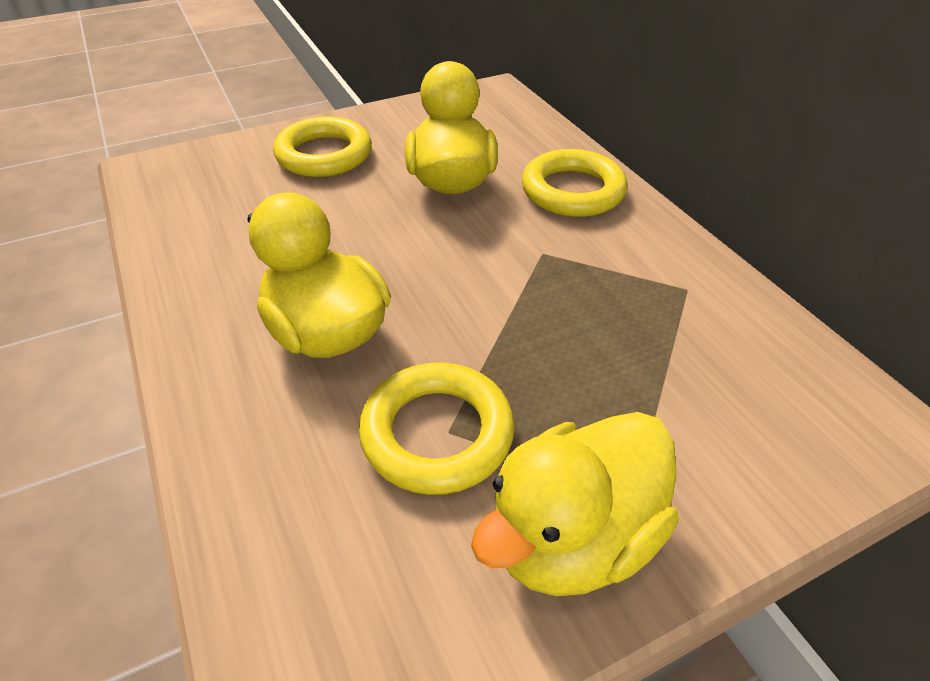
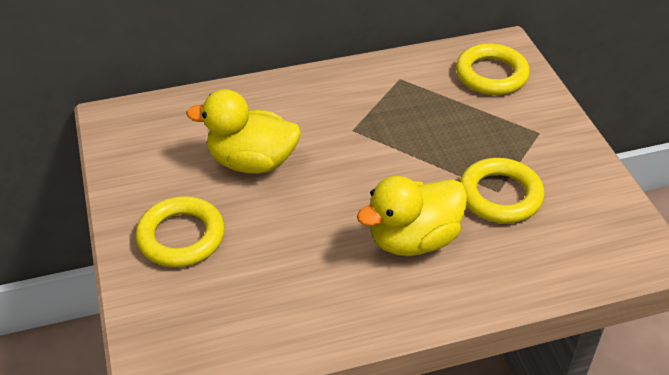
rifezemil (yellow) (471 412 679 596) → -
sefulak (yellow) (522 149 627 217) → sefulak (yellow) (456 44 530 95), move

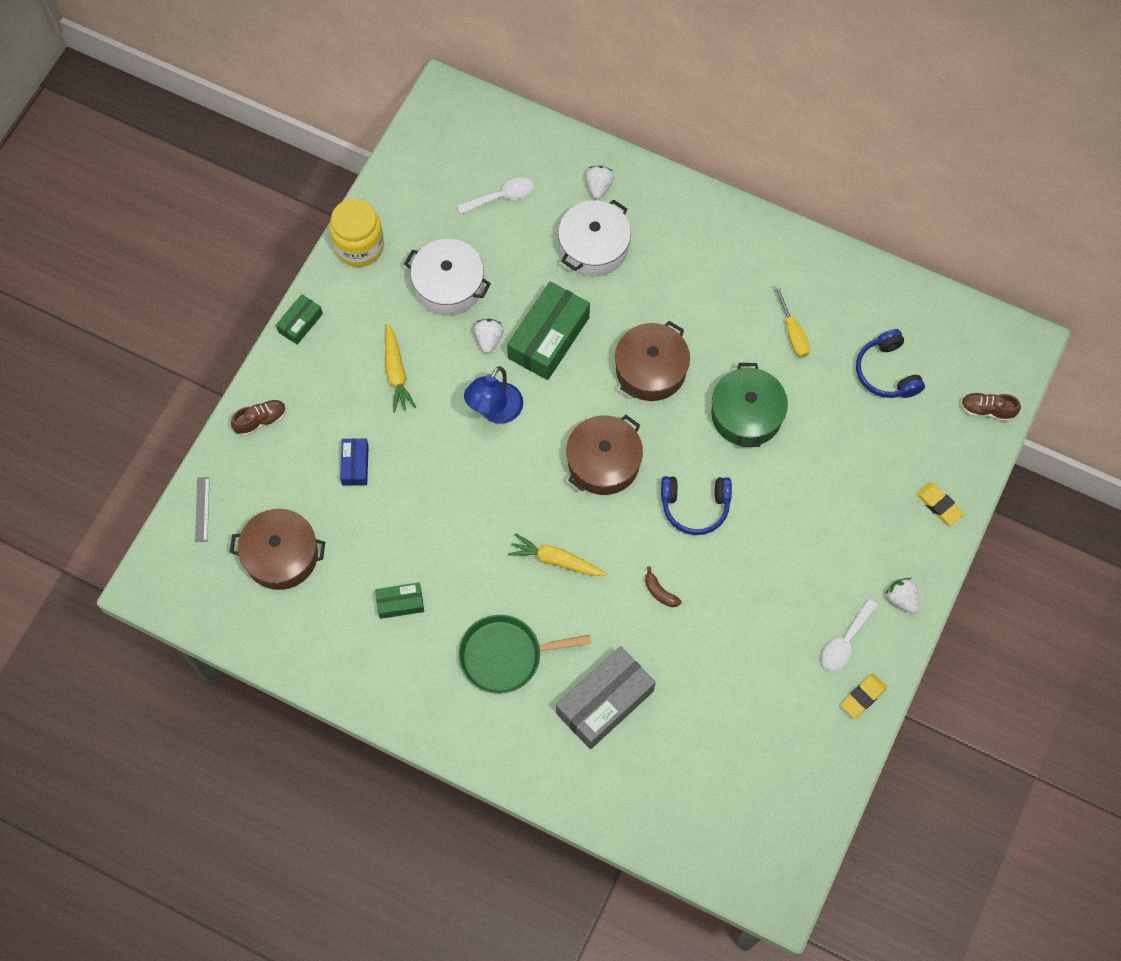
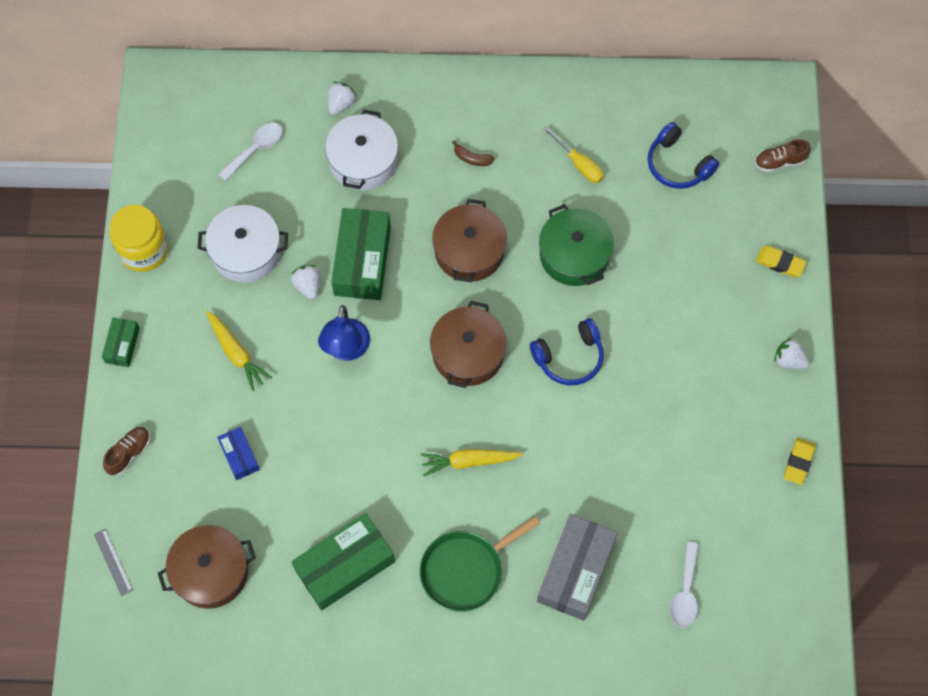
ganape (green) (375 583 424 619) → ganape (green) (292 513 395 610), x1.93
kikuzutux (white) (586 166 614 199) → kikuzutux (white) (328 82 357 115), 45 degrees clockwise
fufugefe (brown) (645 567 681 607) → fufugefe (brown) (452 140 495 166), move
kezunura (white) (822 599 878 671) → kezunura (white) (670 542 699 628), move

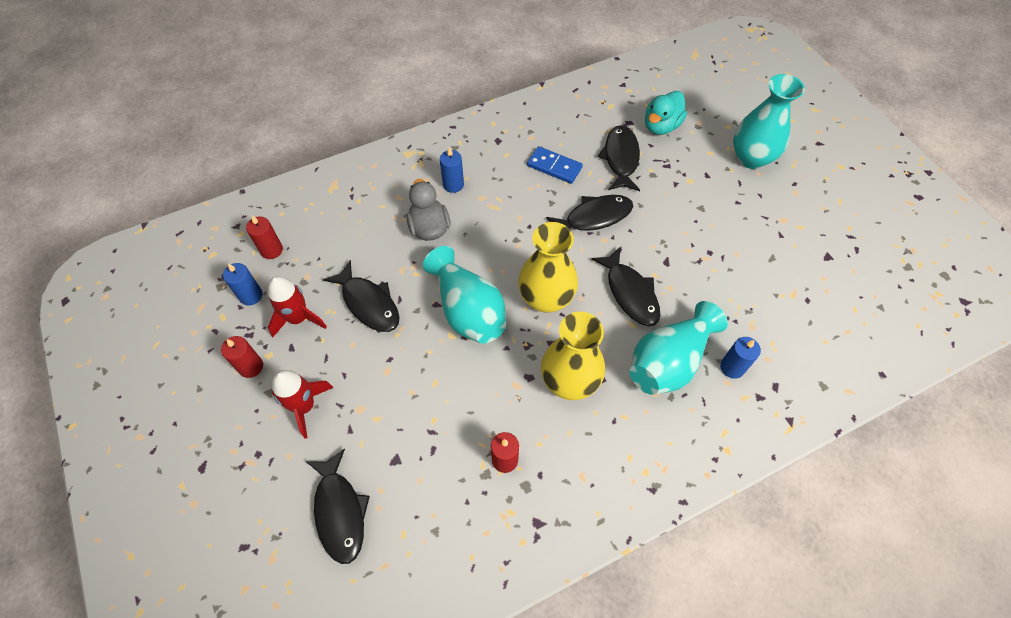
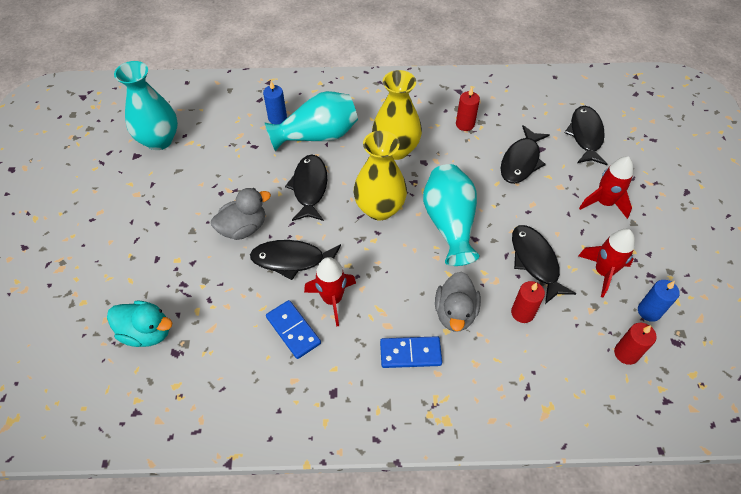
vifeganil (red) (221 336 263 378) → vifeganil (red) (511 281 545 323), move
vifeganil (blue) (440 147 464 193) → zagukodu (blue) (380 336 442 368)
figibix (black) (598 125 640 191) → figibix (black) (501 125 550 184), move
rifezemil (turquoise) (645 91 687 135) → rifezemil (turquoise) (107 300 172 347), 45 degrees clockwise
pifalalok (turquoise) (733 74 805 169) → pifalalok (turquoise) (114 61 178 150), move
- → rifezemil (grey) (211 188 271 240)
- → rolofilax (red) (304 257 356 327)

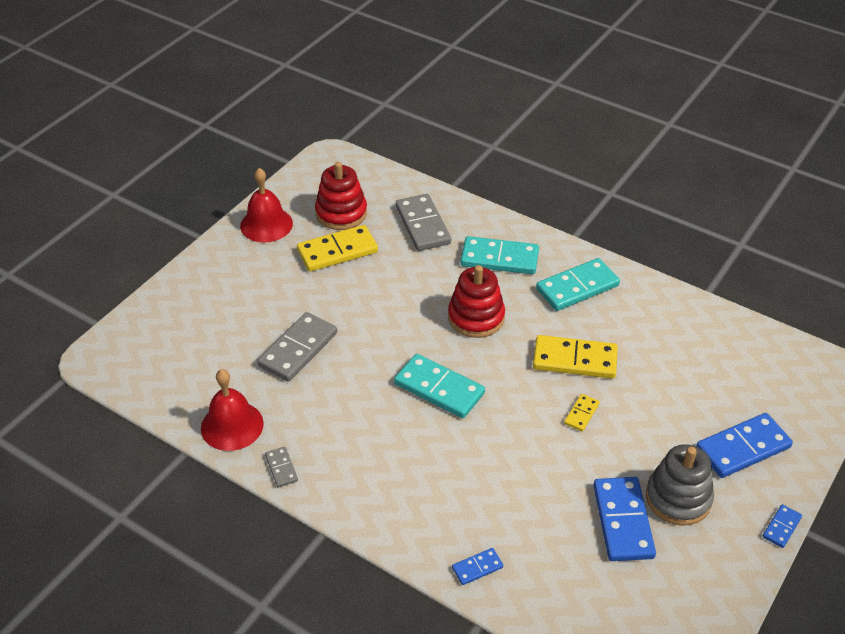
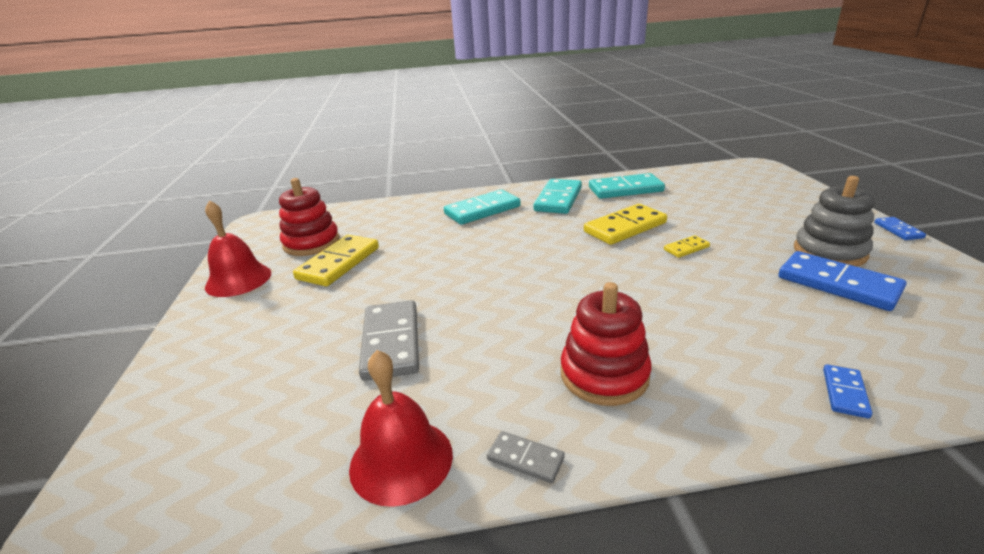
zagukodu (turquoise) (394 354 485 418) → zagukodu (turquoise) (589 173 665 199), move
zagukodu (grey) (396 194 451 251) → -
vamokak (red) (448 265 505 338) → vamokak (red) (561 282 652 406), move
zagukodu (yellow) (564 394 600 432) → zagukodu (yellow) (664 235 710 258), 75 degrees clockwise
zagukodu (blue) (696 413 793 478) → -

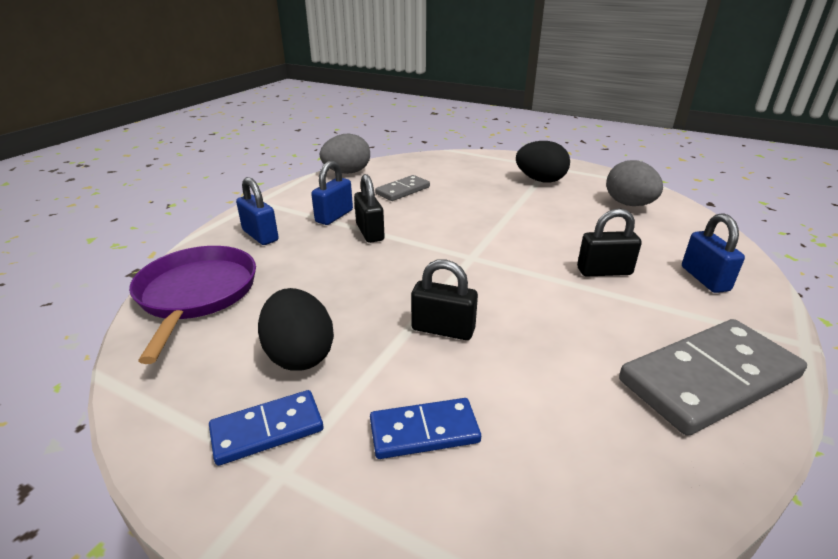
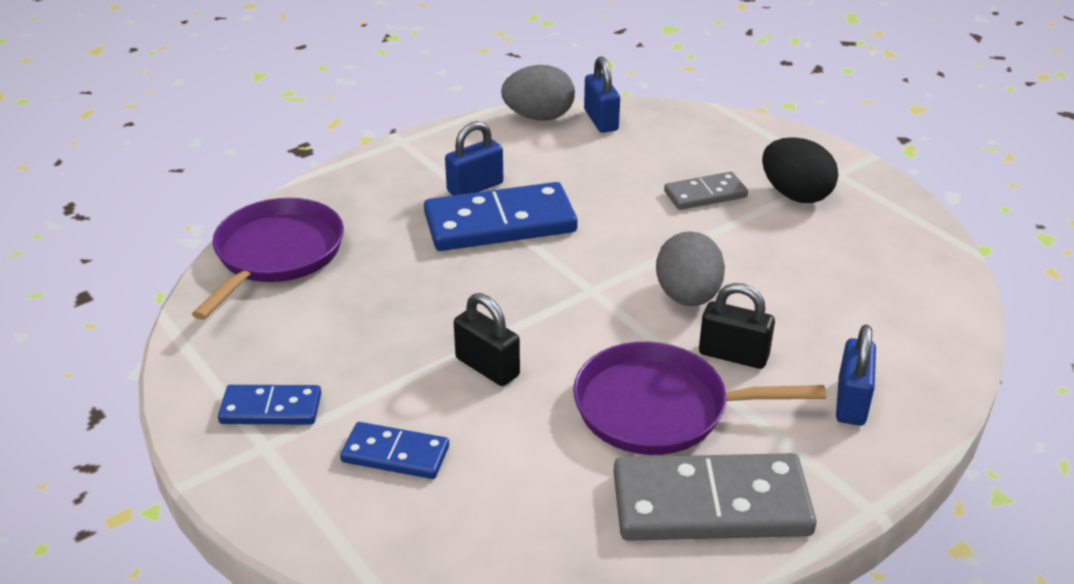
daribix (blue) (236 177 279 245) → daribix (blue) (584 57 620 133), move
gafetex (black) (258 288 334 371) → -
daribix (black) (354 174 385 243) → zagukodu (blue) (424 182 578 251)
zagukodu (grey) (375 175 430 201) → zagukodu (grey) (664 172 748 210), move
gafetex (grey) (606 160 663 206) → gafetex (grey) (656 231 725 306), move
- → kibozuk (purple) (573 342 826 455)

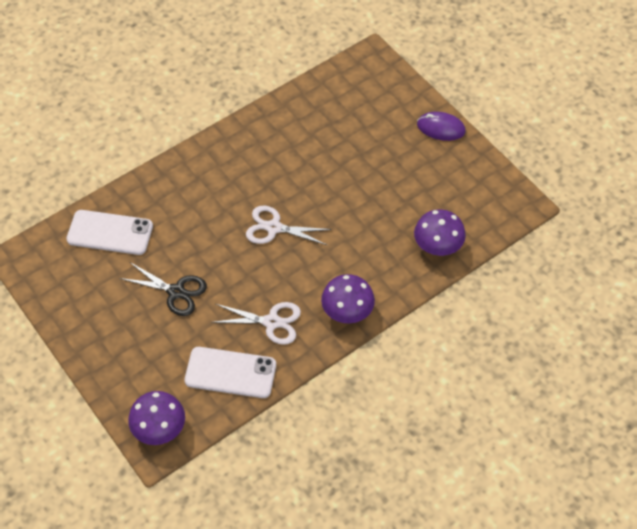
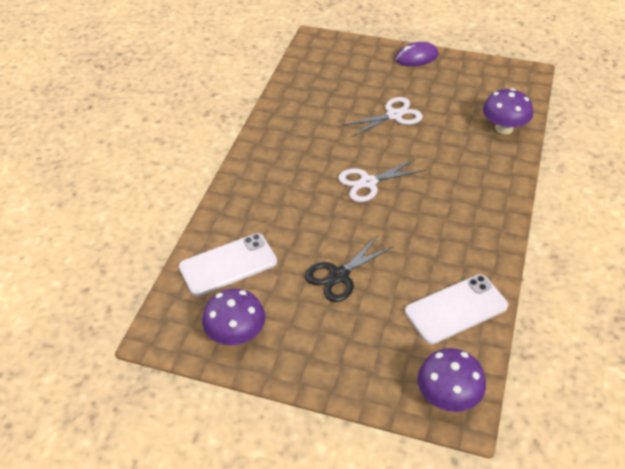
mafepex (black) (120 262 207 316) → mafepex (black) (305 235 394 302), 150 degrees clockwise
mafepex (white) (211 302 301 345) → mafepex (white) (343 97 423 137), move
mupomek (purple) (321 274 375 323) → mupomek (purple) (202 289 265 345), move

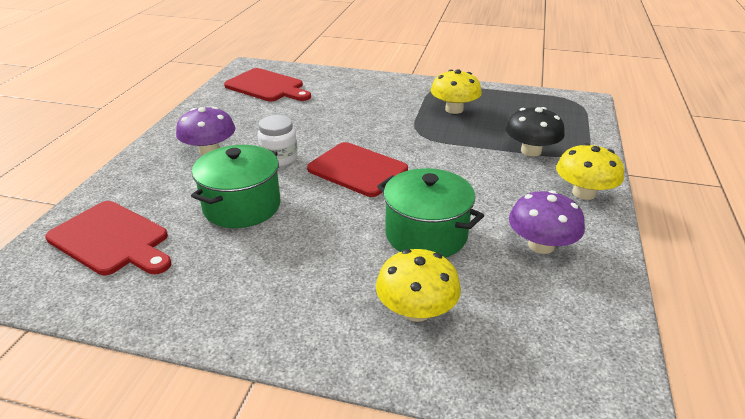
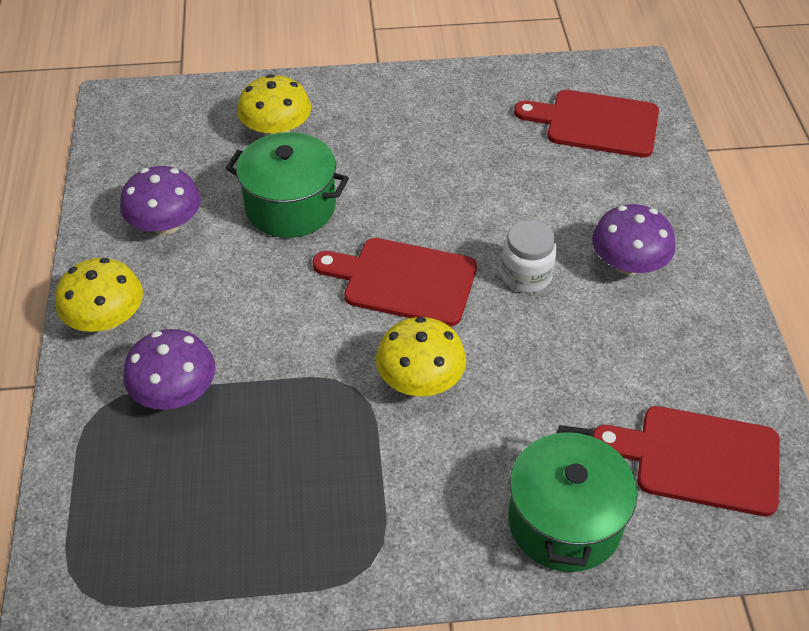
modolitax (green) (191 145 281 228) → modolitax (green) (508 425 637 572), move
mupomek (yellow) (431 69 482 114) → mupomek (yellow) (376 317 466 396), move
mupomek (black) (506 107 565 156) → mupomek (purple) (123 329 215 410)

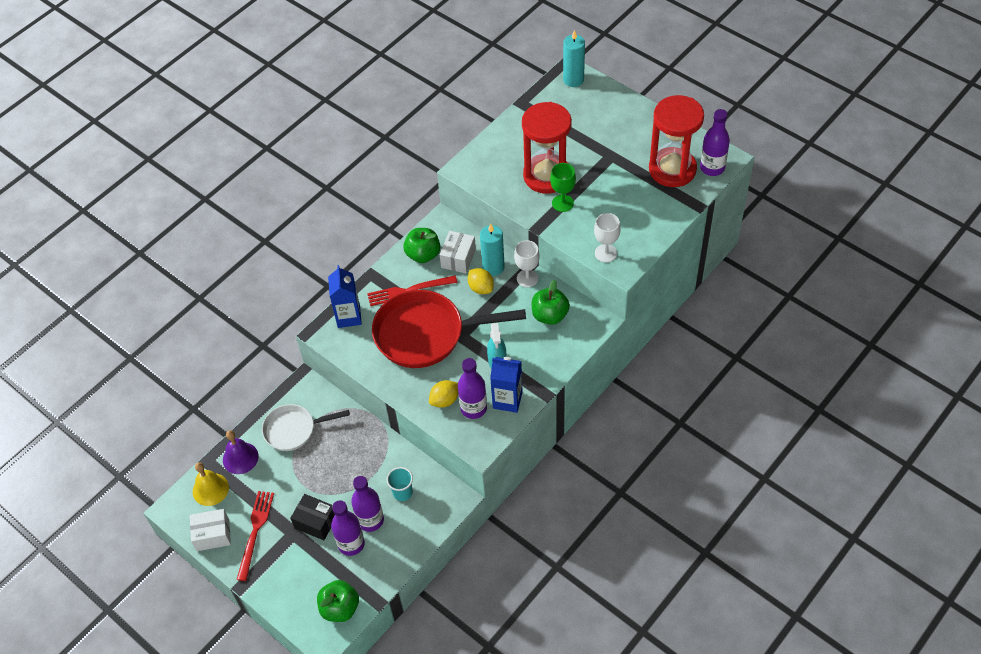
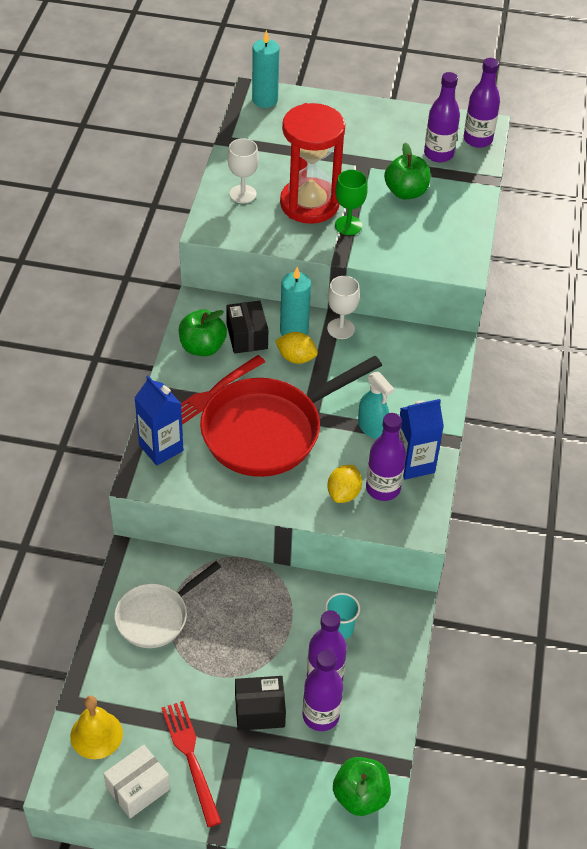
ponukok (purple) (223 430 259 474) → -
ganape (white) (440 231 476 273) → ganape (black) (226 301 268 354)
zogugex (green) (532 280 570 325) → zogugex (green) (384 142 430 199), move
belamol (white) (594 213 621 263) → belamol (white) (227 138 259 203), move
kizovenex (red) (649 95 704 187) → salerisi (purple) (424 72 460 162)

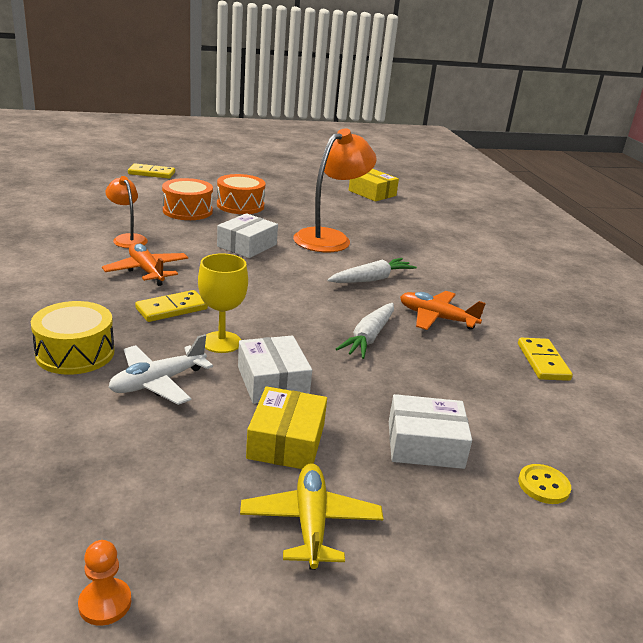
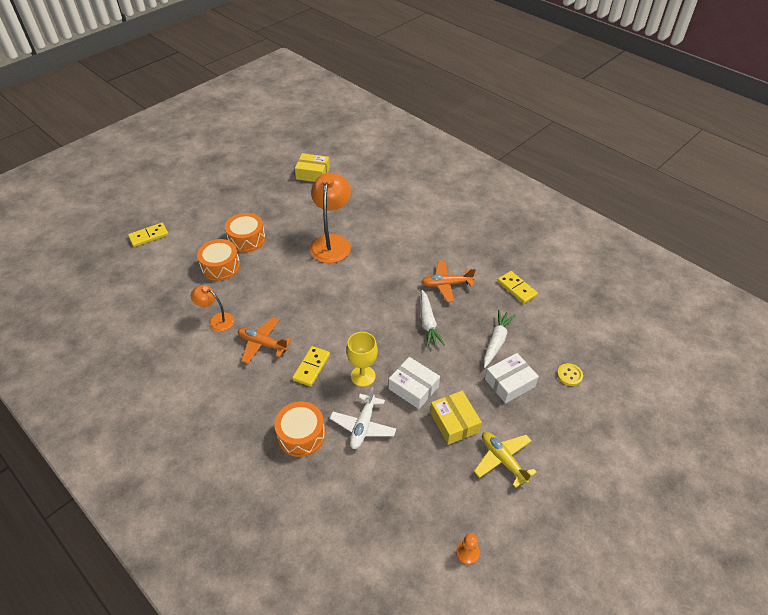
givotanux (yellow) (31 301 115 375) → givotanux (orange) (274 402 325 457)
ganape (white) (217 213 278 258) → -
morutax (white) (327 258 417 283) → morutax (white) (483 310 516 368), move

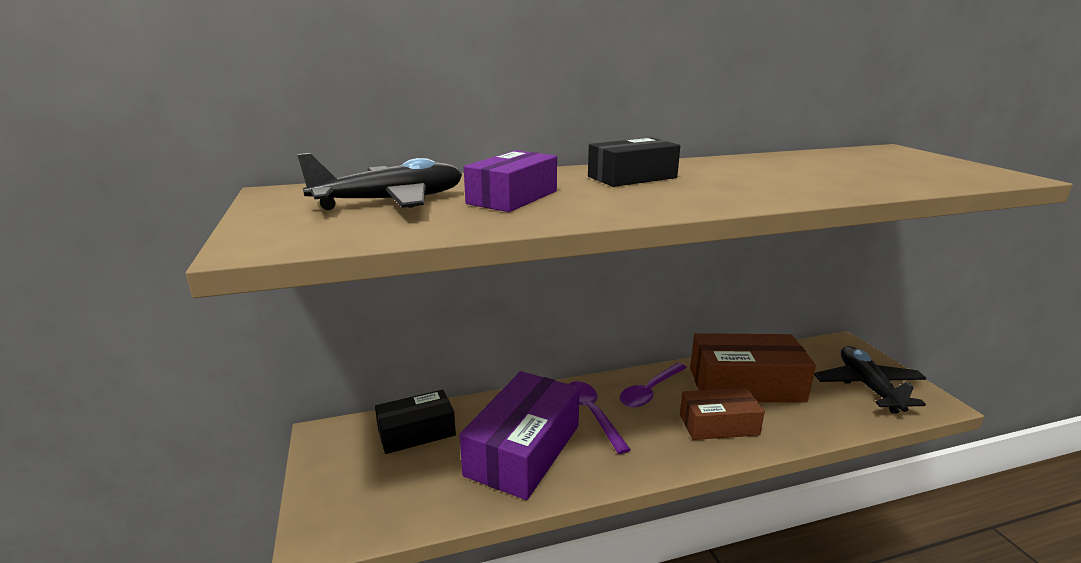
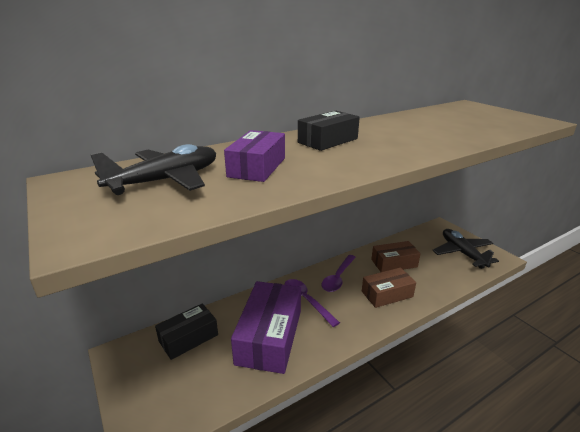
ganape (brown) (690 333 816 403) → ganape (brown) (371 241 421 272), x0.62

